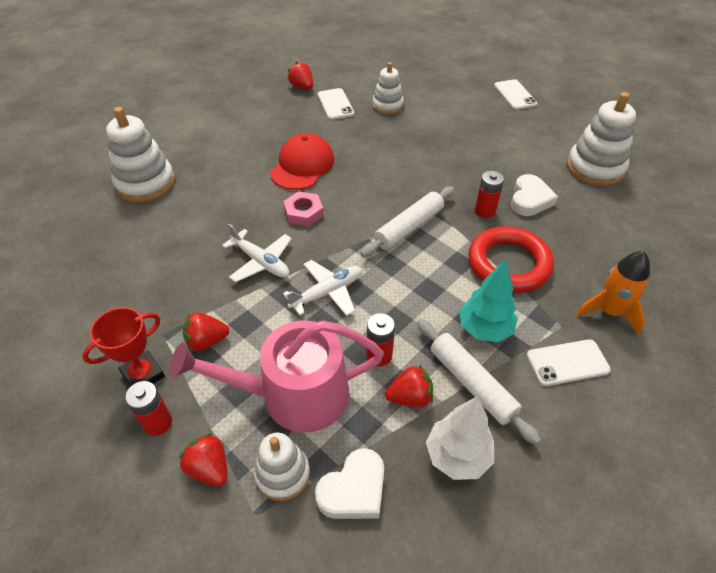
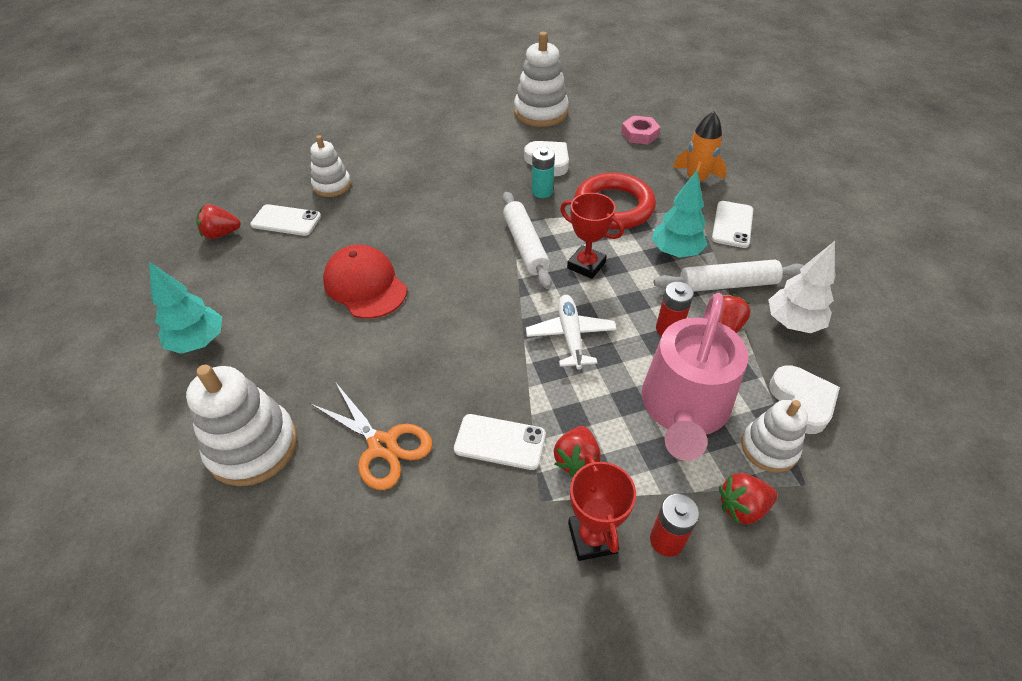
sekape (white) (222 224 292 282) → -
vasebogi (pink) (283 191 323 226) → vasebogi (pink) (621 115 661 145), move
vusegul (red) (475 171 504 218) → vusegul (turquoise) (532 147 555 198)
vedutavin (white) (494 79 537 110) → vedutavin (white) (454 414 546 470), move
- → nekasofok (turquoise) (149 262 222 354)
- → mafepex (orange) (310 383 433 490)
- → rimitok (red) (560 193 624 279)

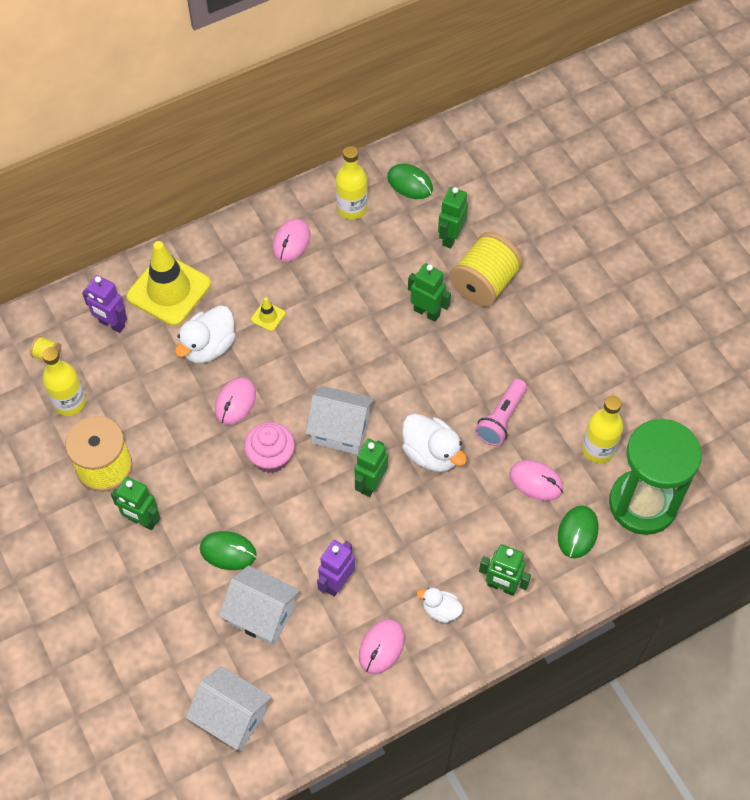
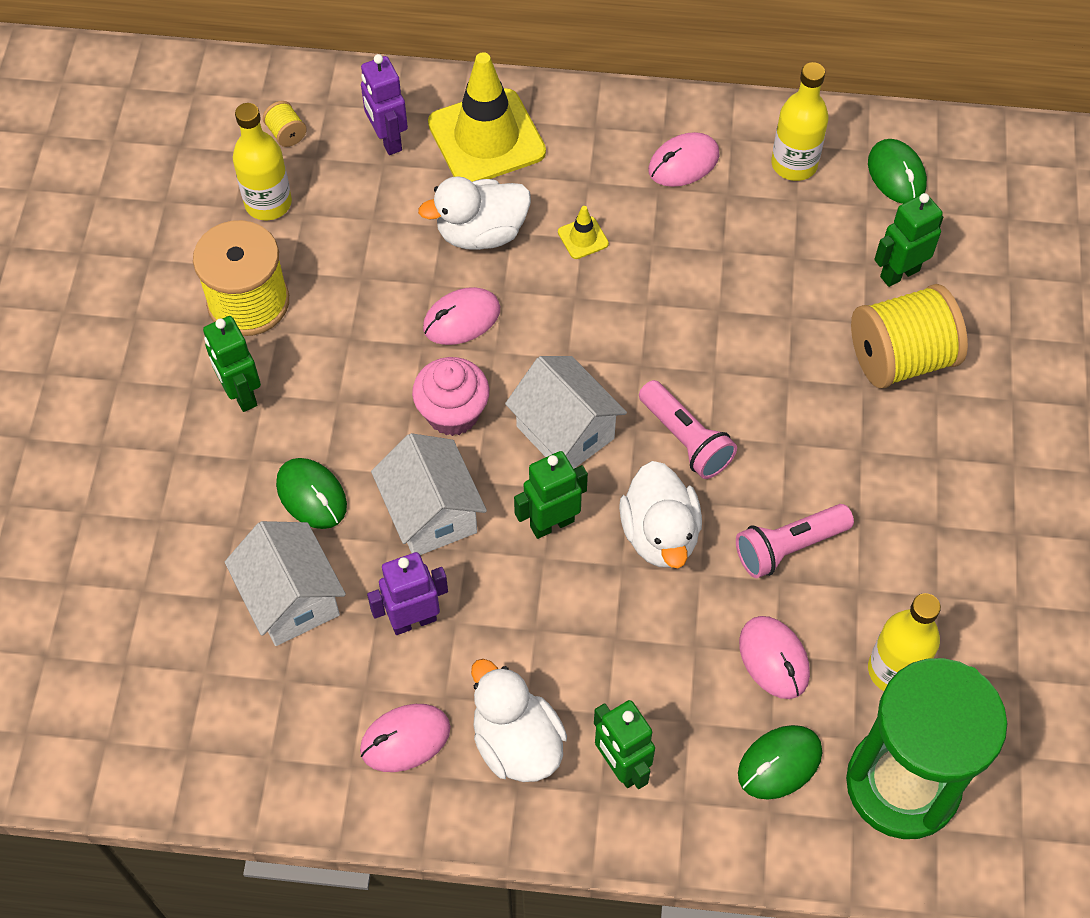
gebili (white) (186 666 272 751) → gebili (white) (371 433 487 555), move
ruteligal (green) (408 263 451 322) → -
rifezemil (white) (417 588 463 623) → rifezemil (white) (471 659 567 782), x1.73
- → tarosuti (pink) (639 380 737 479)

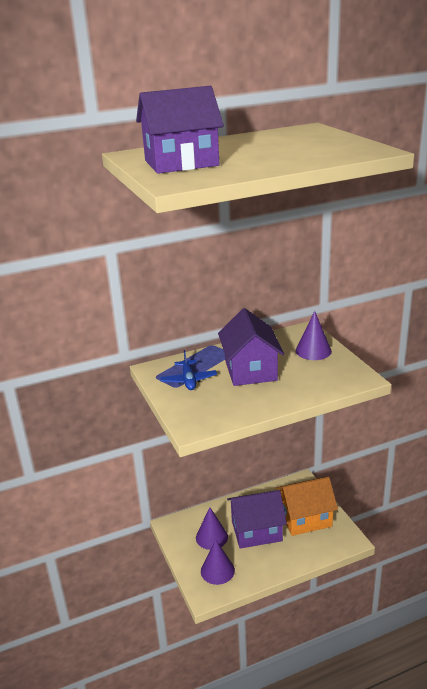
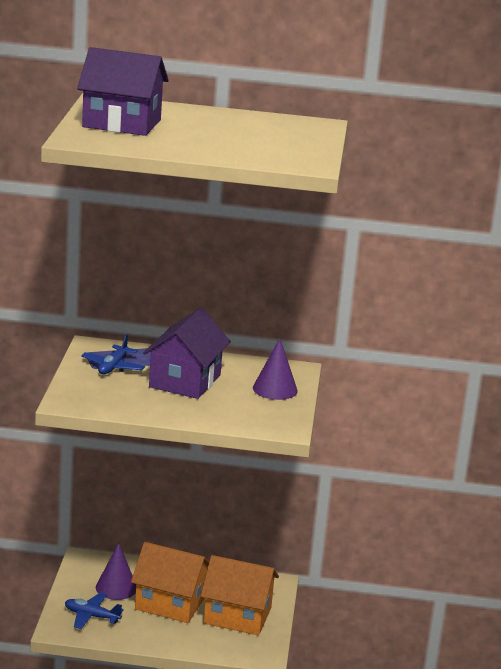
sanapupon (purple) (201 540 235 585) → sekape (blue) (65 593 124 629)
gebili (purple) (227 490 287 549) → gebili (orange) (131 542 209 623)

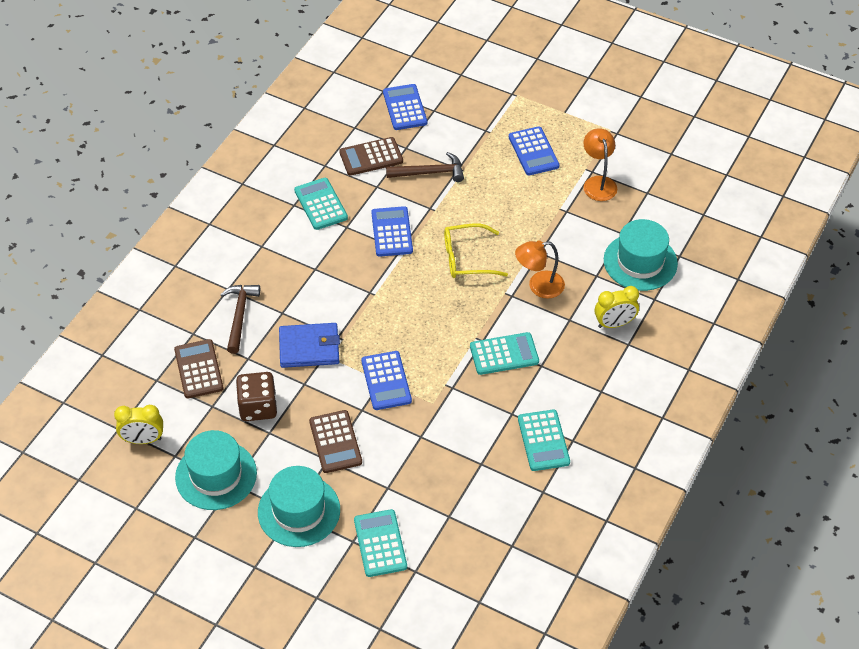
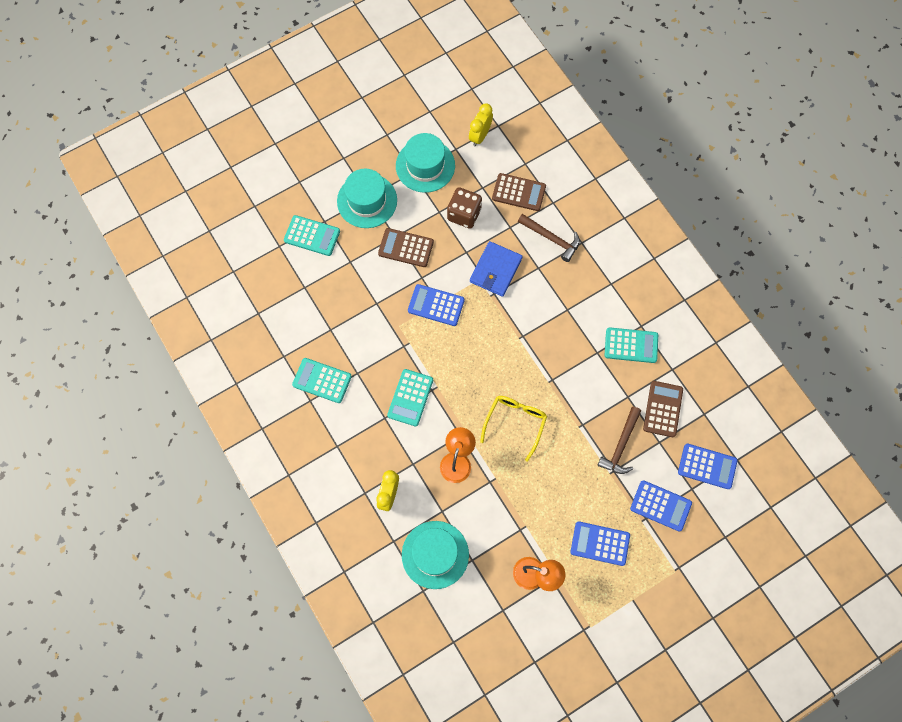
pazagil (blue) (371 206 413 257) → pazagil (blue) (630 480 692 531), move

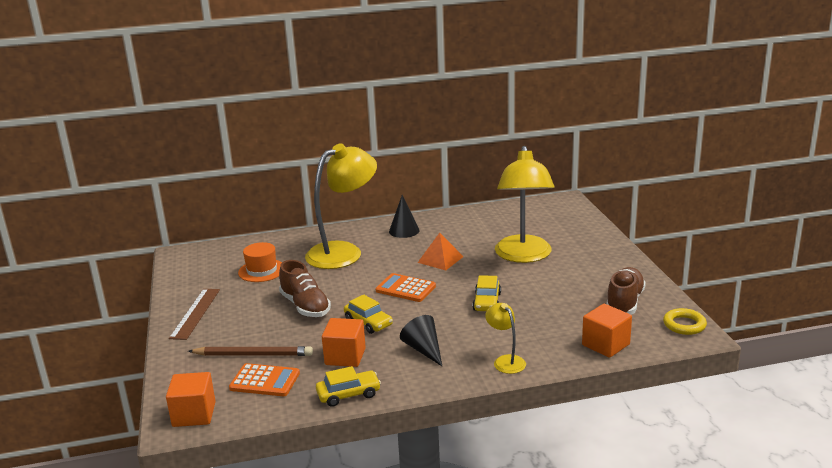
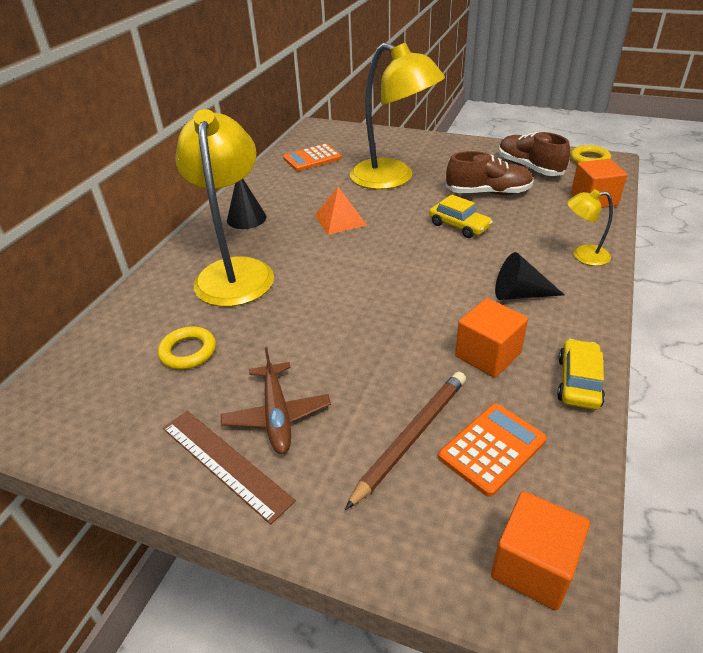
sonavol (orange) (238 242 282 282) → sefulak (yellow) (158 326 216 370)
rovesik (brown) (279 260 331 317) → rovesik (brown) (446 151 534 195), move
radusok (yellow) (344 294 393 334) → -
pazagil (orange) (375 273 436 302) → pazagil (orange) (283 144 342 171), move
- → sekape (brown) (221 347 331 454)

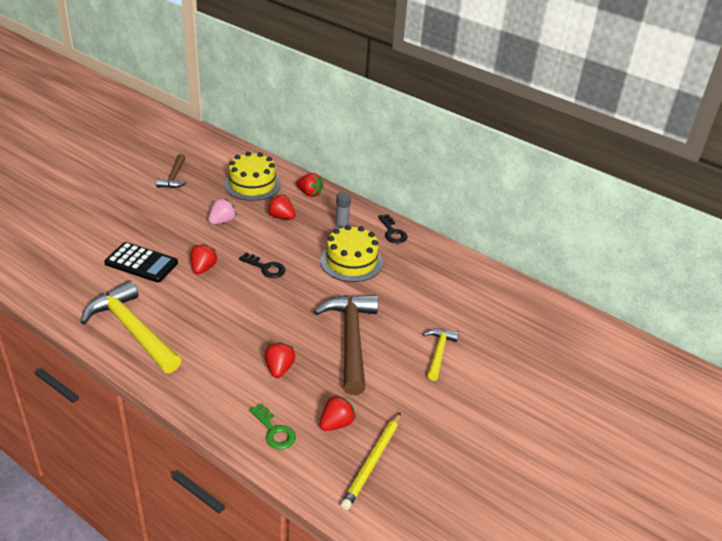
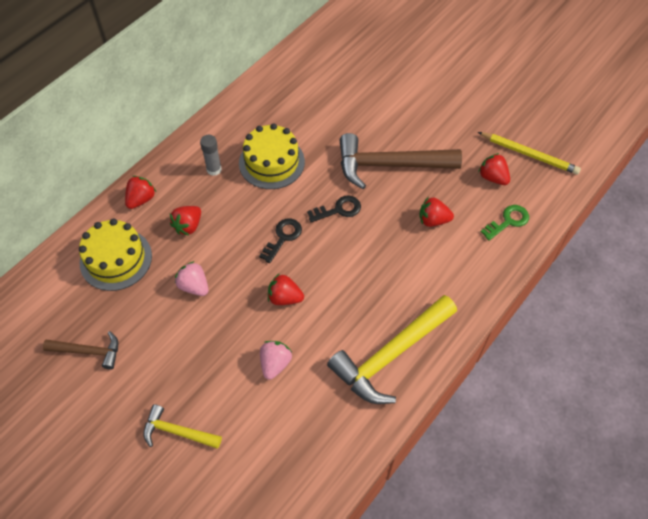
pazagil (black) (104 242 178 283) → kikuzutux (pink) (260 341 292 380)
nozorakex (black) (378 214 408 243) → nozorakex (black) (307 196 361 222), move
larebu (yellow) (423 328 459 381) → larebu (yellow) (144 404 222 449), move

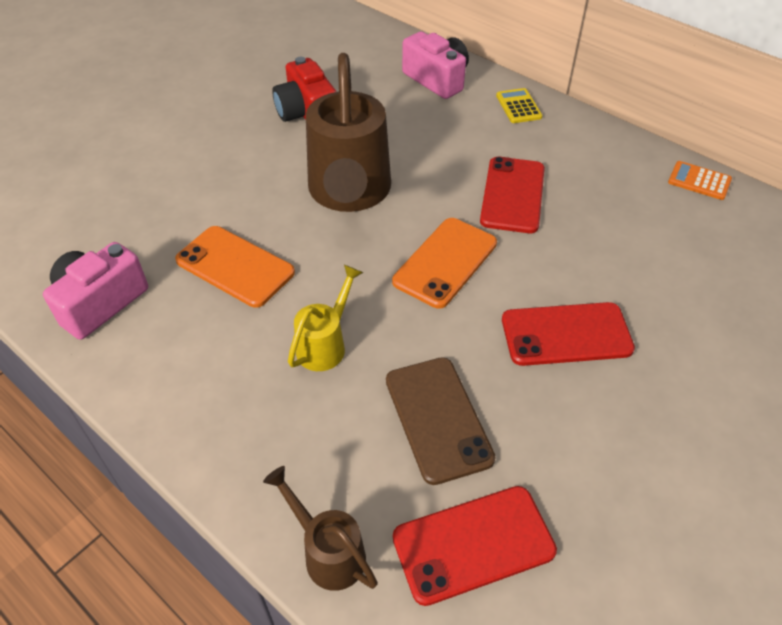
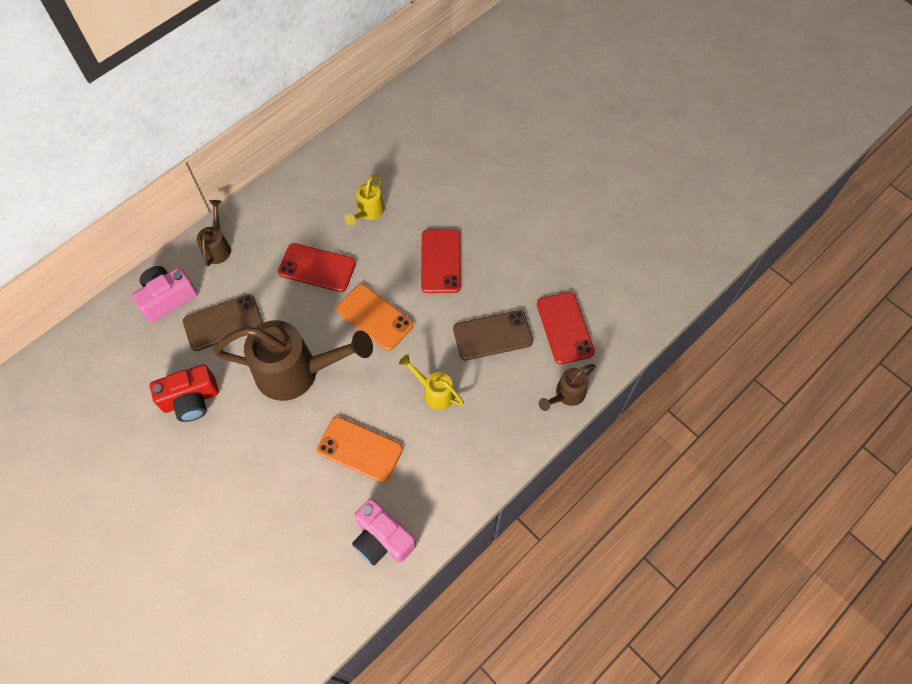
vedutavin (orange) (175 226 295 308) → vedutavin (orange) (317 417 403 483), 75 degrees clockwise
pazagil (yellow) (496 88 543 123) → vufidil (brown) (197 200 231 266)
pazagil (orange) (668 161 732 200) → -
- → vedutavin (brown) (183 294 263 351)
- → vufidil (yellow) (345 175 385 225)

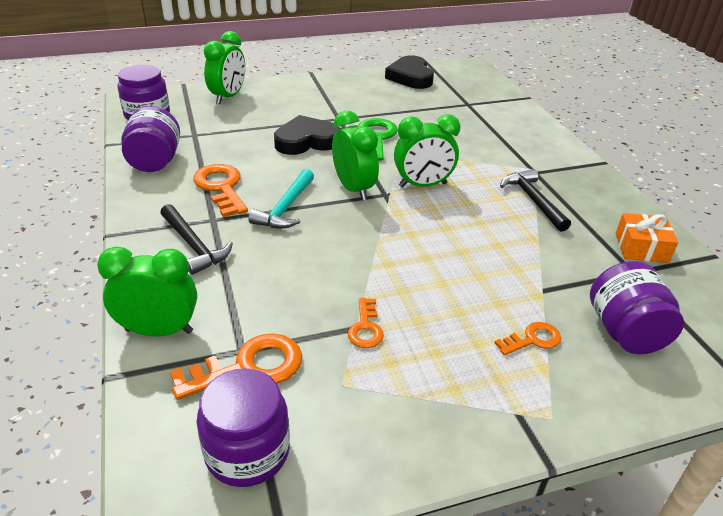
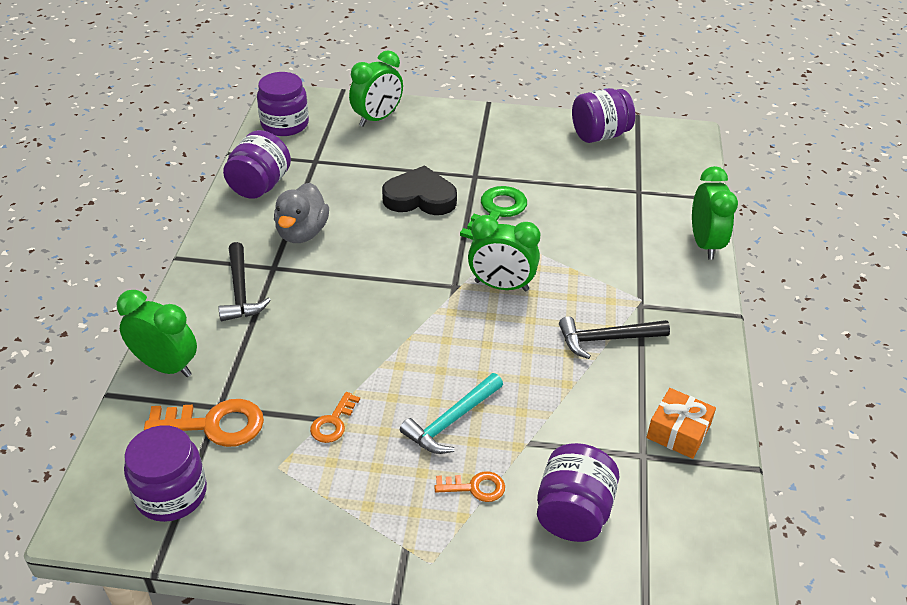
nozorakex (orange) (193 164 248 217) → rifezemil (grey) (274 183 329 243)
larebu (turquoise) (248 169 314 229) → larebu (turquoise) (400 373 503 454), move
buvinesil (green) (332 111 379 201) → buvinesil (green) (692 166 738 260), move
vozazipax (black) (385 55 434 89) → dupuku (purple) (572 88 635 143)
larebu (black) (500 169 571 232) → larebu (black) (559 316 670 359), 105 degrees counterclockwise

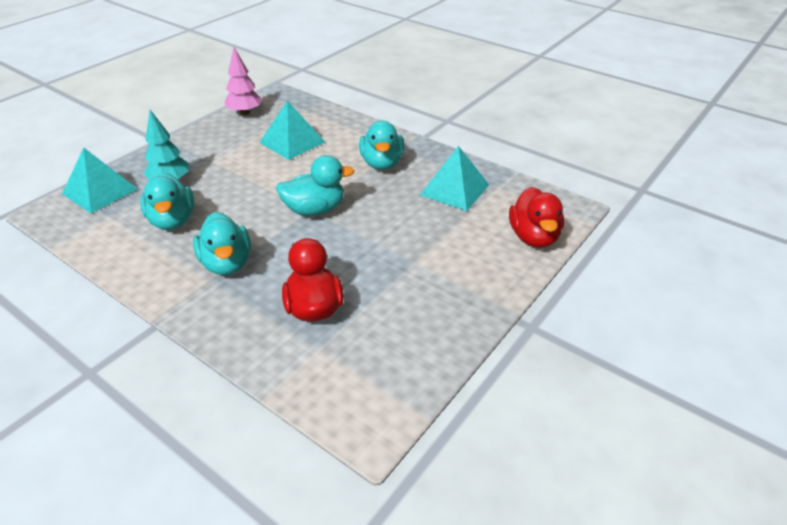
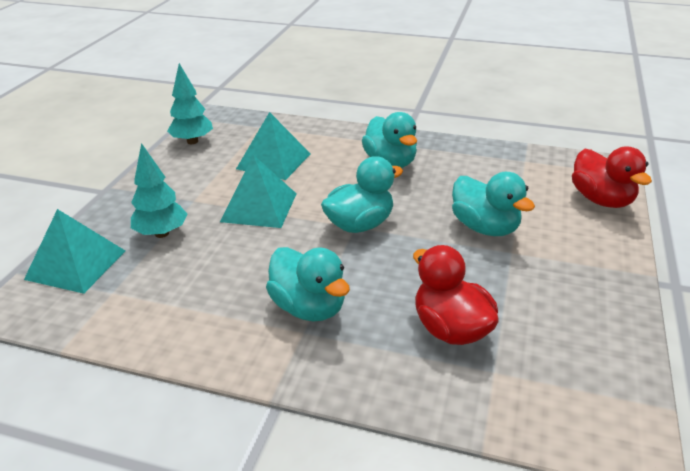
rifezemil (turquoise) (140 173 194 230) → rifezemil (turquoise) (452 172 535 236), move
nekasofok (pink) (225 47 262 115) → nekasofok (turquoise) (167 63 213 144)
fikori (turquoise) (420 146 489 211) → fikori (turquoise) (220 155 296 228), move

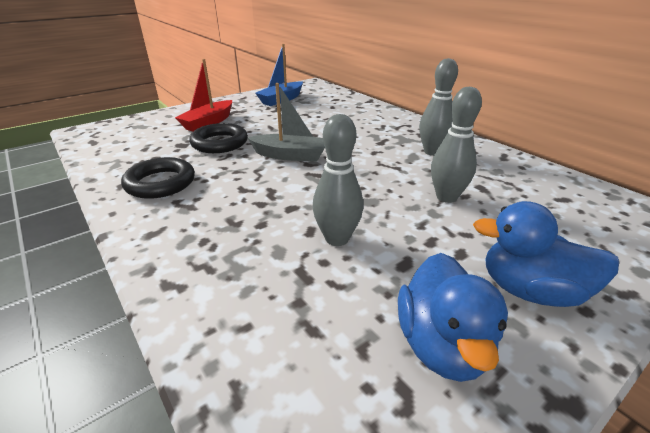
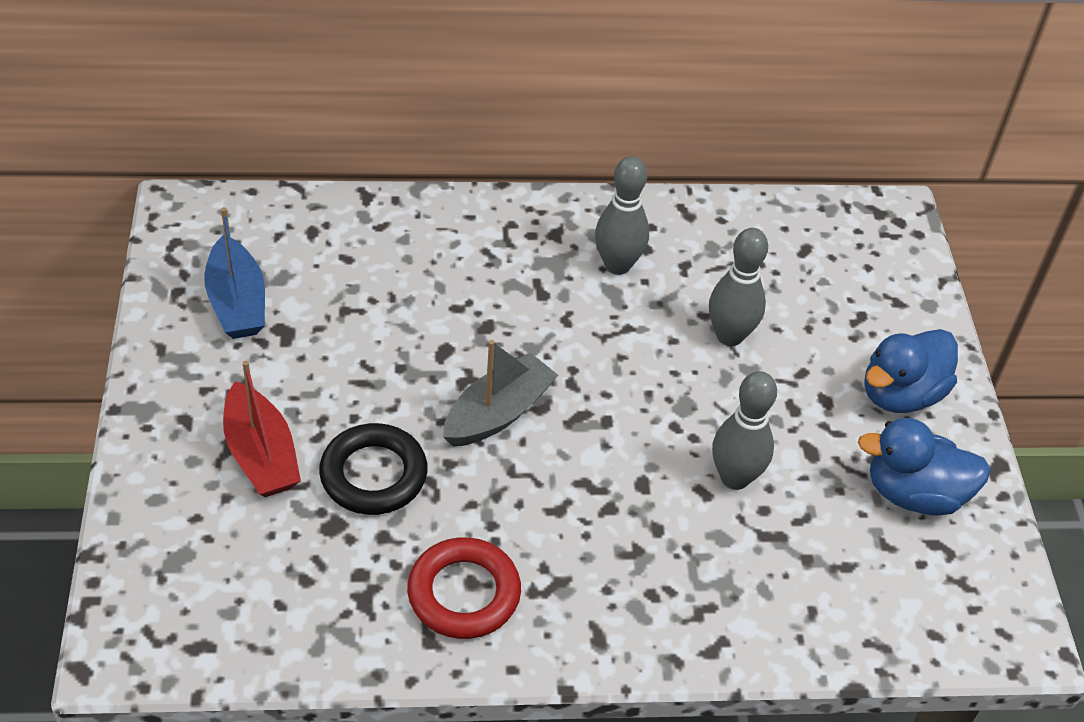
sefulak (black) (121 157 195 199) → sefulak (red) (407 537 521 639)
rifezemil (blue) (398 253 508 382) → rifezemil (blue) (858 418 991 516), 150 degrees clockwise

